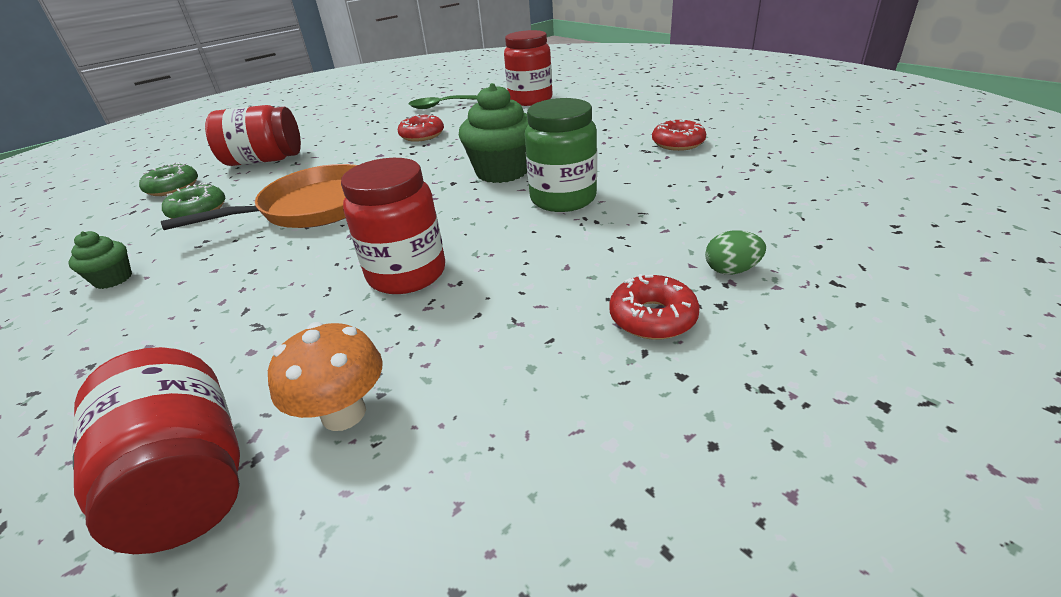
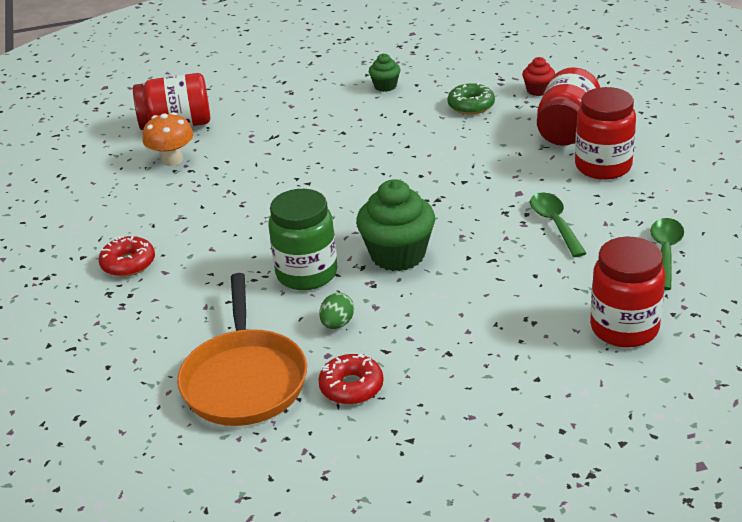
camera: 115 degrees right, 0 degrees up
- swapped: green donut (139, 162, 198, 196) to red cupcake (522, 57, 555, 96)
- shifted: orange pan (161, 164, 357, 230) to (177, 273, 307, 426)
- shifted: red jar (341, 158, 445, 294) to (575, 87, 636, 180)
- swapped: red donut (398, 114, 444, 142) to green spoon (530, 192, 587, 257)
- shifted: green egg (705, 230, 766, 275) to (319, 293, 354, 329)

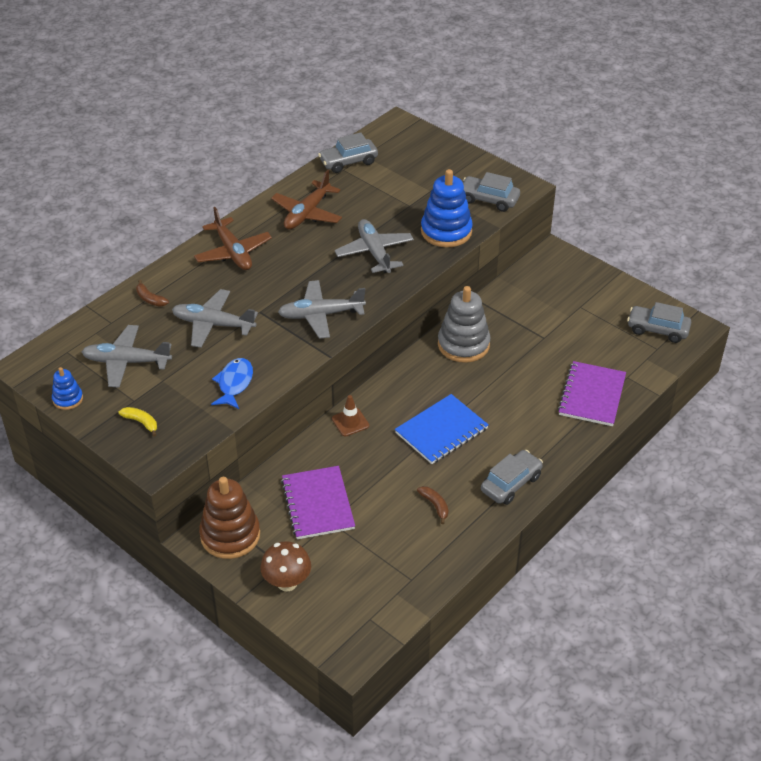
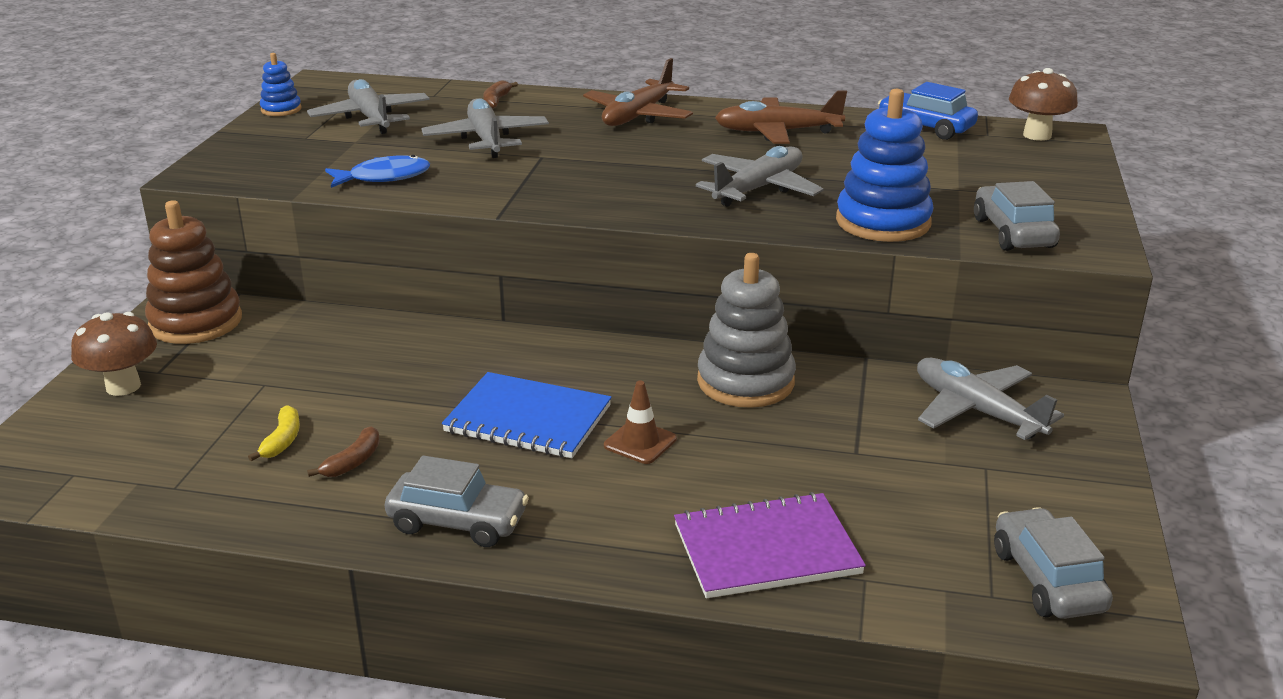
camera: 60 degrees right, 15 degrees down
- shifted: yellow banana (118, 407, 157, 437) to (248, 405, 300, 461)
- shifted: grey plane (278, 280, 366, 339) to (917, 358, 1064, 440)
- gone: purple notebook (281, 466, 355, 539)
- repainted: grey car (318, 132, 378, 173) to blue car (878, 82, 978, 140)
- shifted: brown traffic cone (332, 395, 369, 436) to (604, 381, 677, 464)
- new: brown mushroom (1009, 68, 1078, 141)

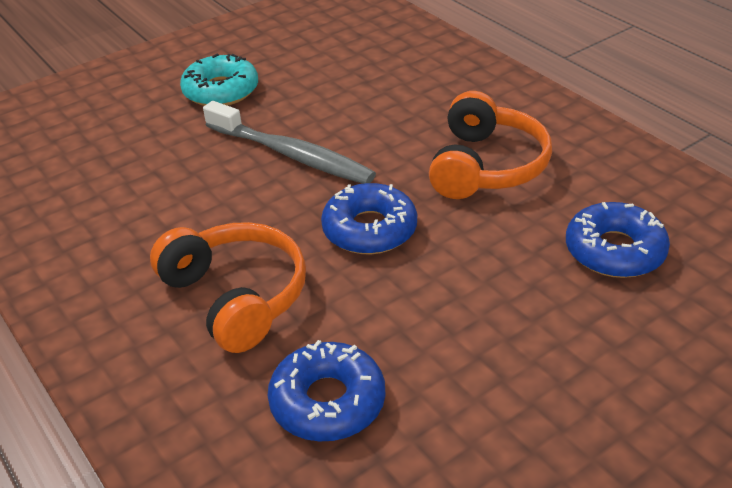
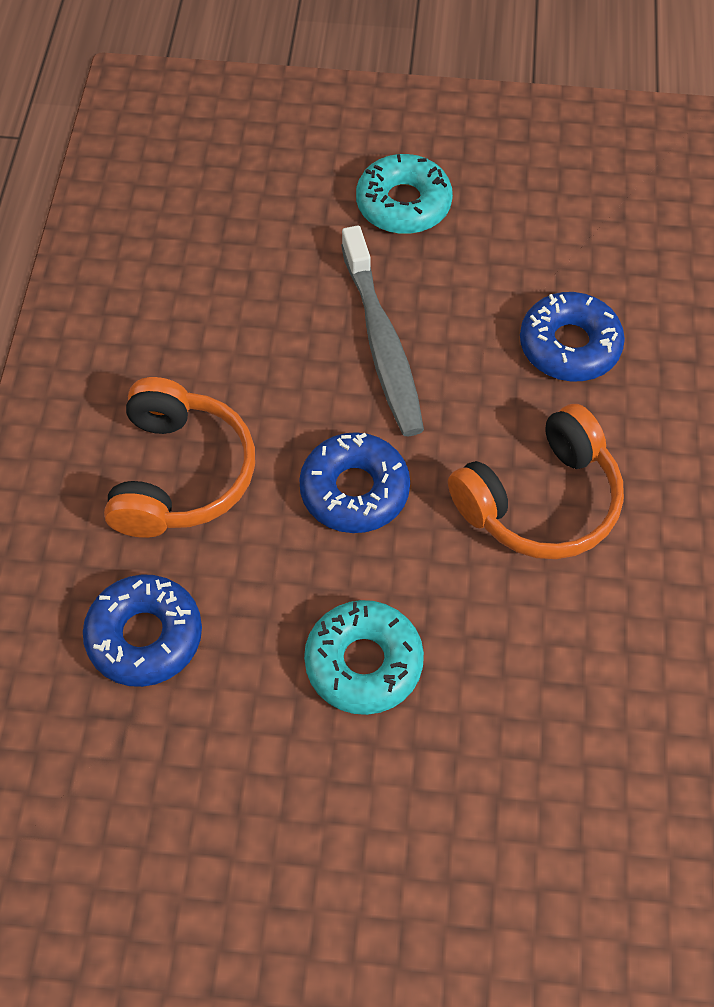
camera: 40 degrees right, 20 degrees up
- shifted: blue donut (566, 202, 670, 278) to (520, 292, 625, 381)
- new: turquoise donut (304, 600, 424, 715)

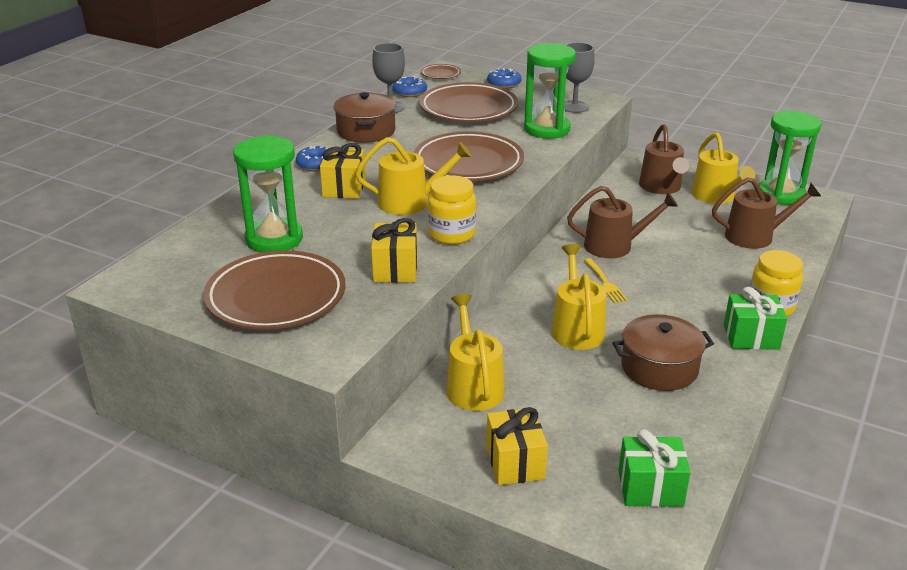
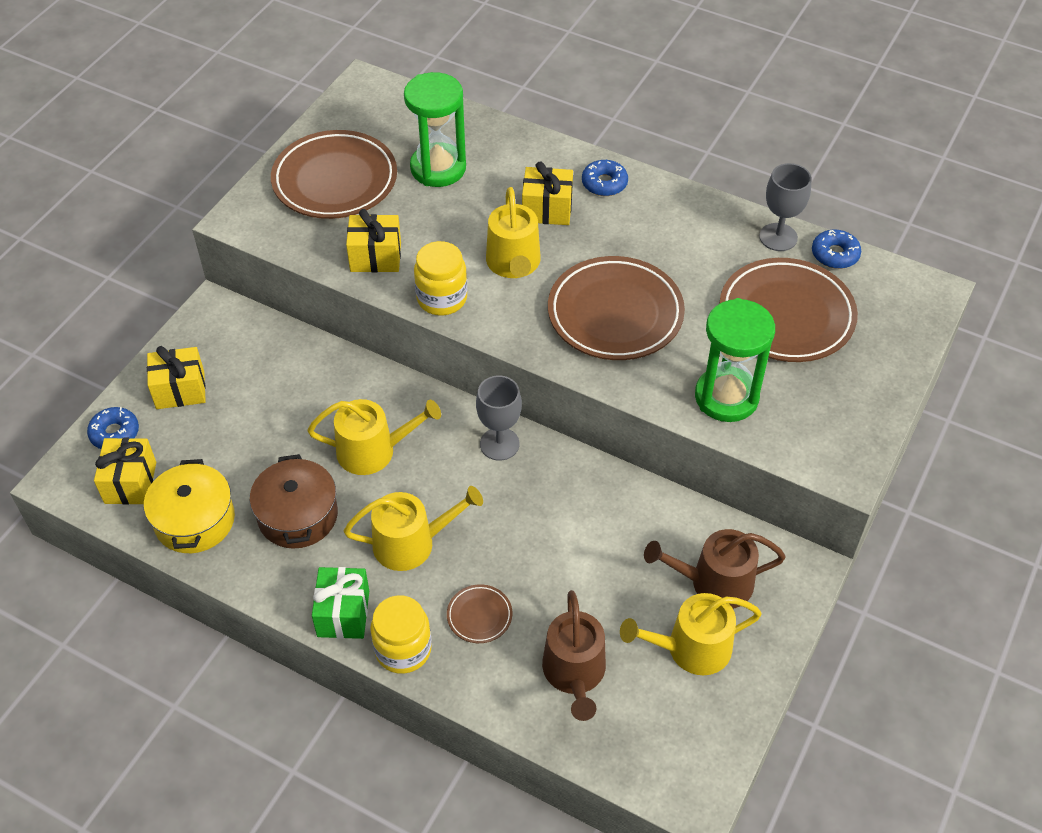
camera: 90 degrees right, 20 degrees up
- gone: brown pot (334, 92, 396, 143)
- shifted: brown plate (421, 64, 461, 79) to (447, 584, 512, 643)
- shifted: yellow watering can (447, 294, 505, 411) to (344, 486, 483, 571)
- shifted: blue donut (487, 68, 521, 89) to (87, 407, 139, 449)
- shifted: grey goblet (564, 42, 595, 113) to (476, 376, 522, 461)
- gone: brown watering can (567, 186, 678, 258)
- gone: yellow fork (584, 258, 628, 303)
- repainted: green gift (618, 429, 691, 507) to yellow gift (94, 438, 156, 505)
- gone: green hourglass (759, 111, 821, 205)
- new: yellow pot (144, 459, 235, 553)

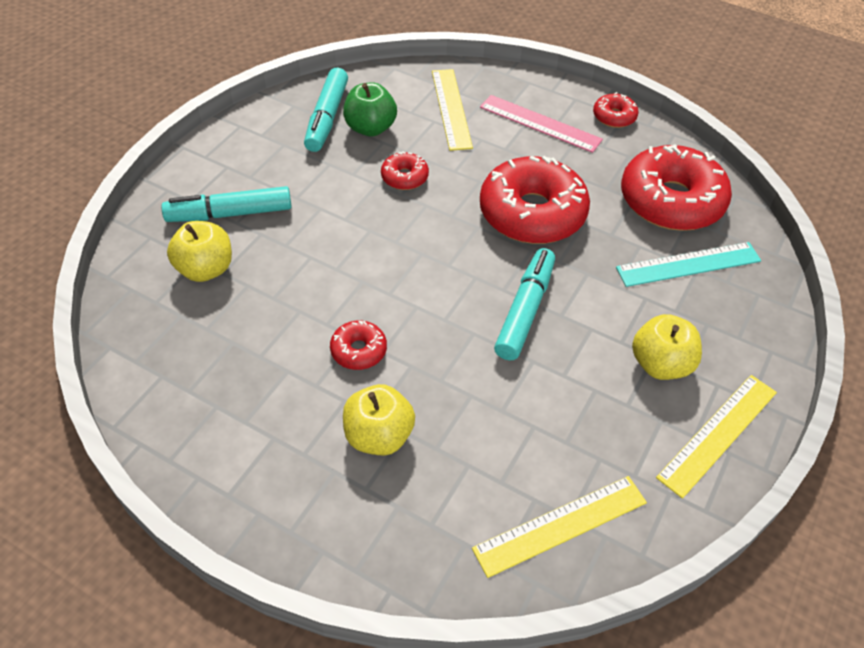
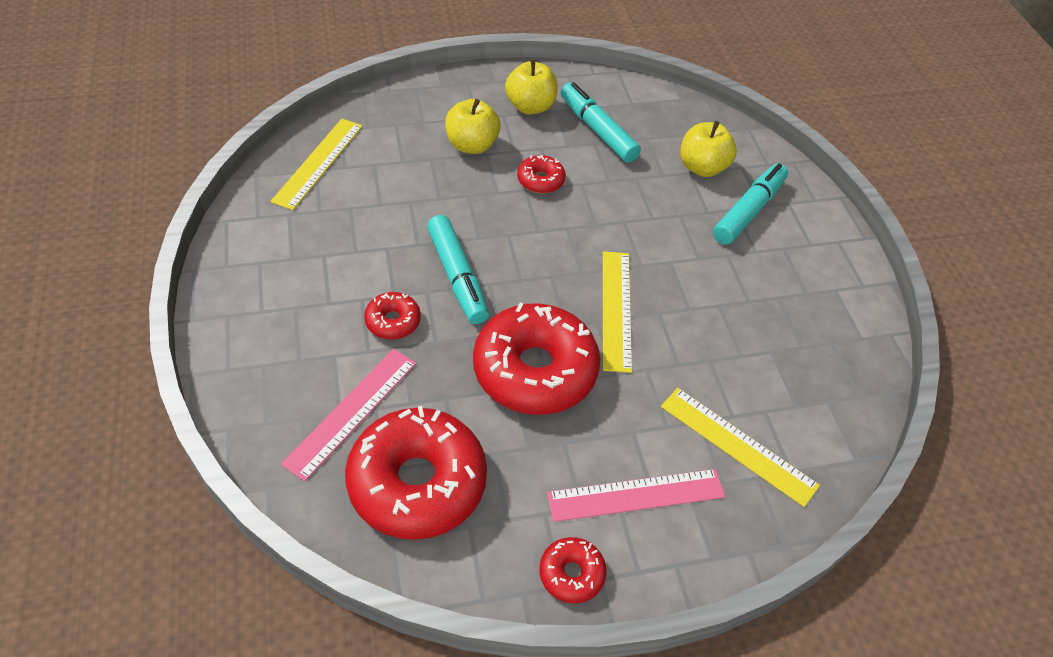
camera: 135 degrees right, 0 degrees up
- shifted: turquoise marker (304, 68, 348, 152) to (560, 82, 641, 163)
- gone: green apple (343, 83, 397, 137)
- shifted: red donut (381, 151, 429, 190) to (364, 292, 421, 339)
- repainted: turquoise ruler (616, 242, 761, 287) to pink ruler (281, 349, 416, 481)
- shifted: yellow apple (632, 314, 702, 380) to (505, 59, 558, 115)
- shifted: yellow ruler (656, 375, 777, 499) to (603, 251, 632, 373)

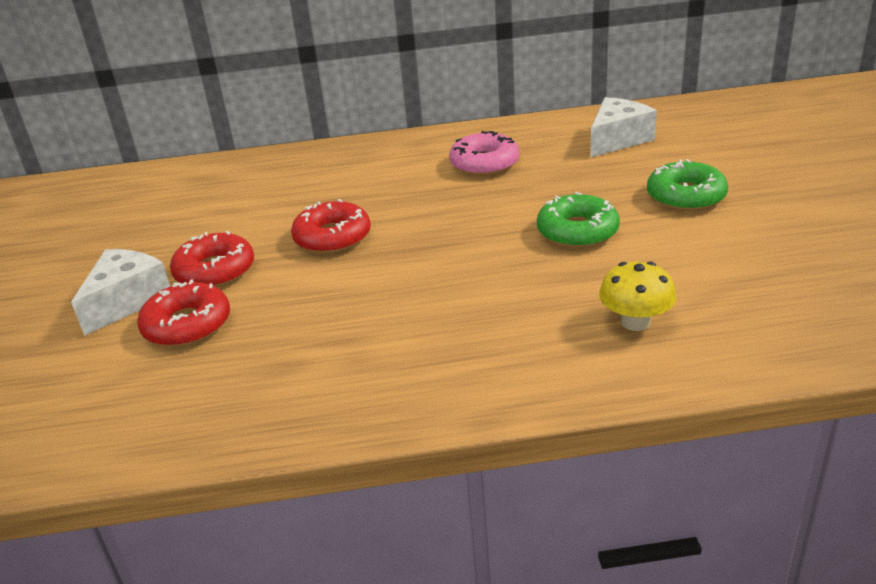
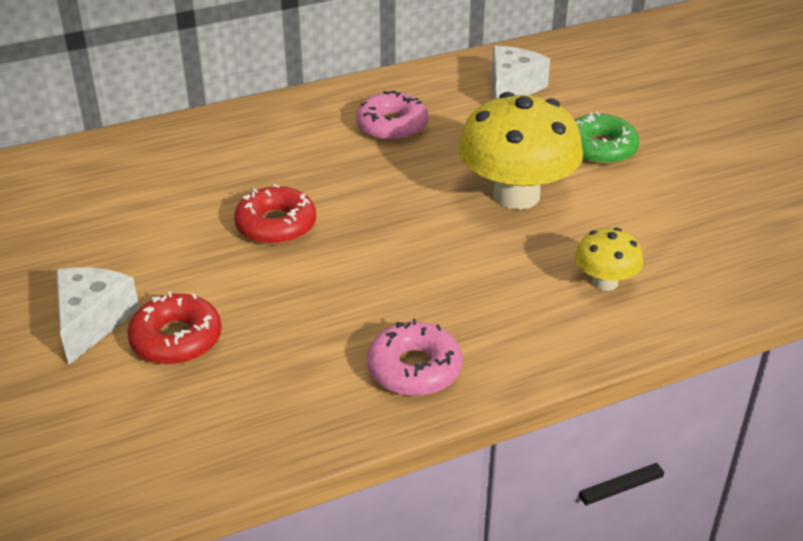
camera: 20 degrees left, 5 degrees up
- gone: red donut (170, 231, 254, 287)
- swapped: green donut (537, 192, 620, 248) to yellow mushroom (458, 92, 583, 210)
- new: pink donut (367, 319, 462, 396)

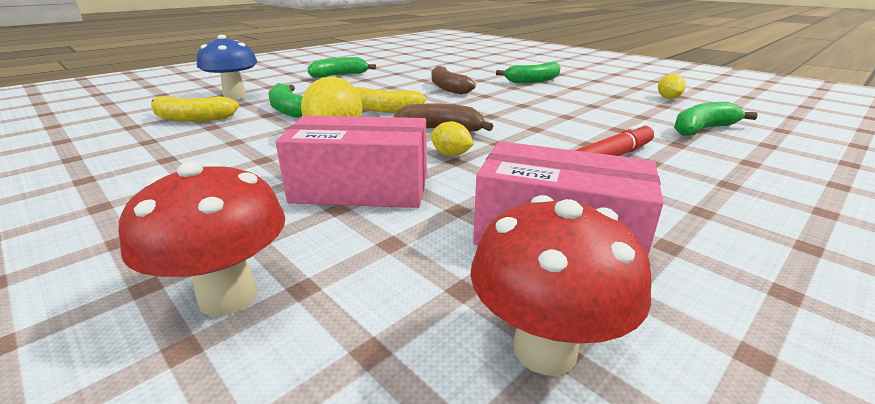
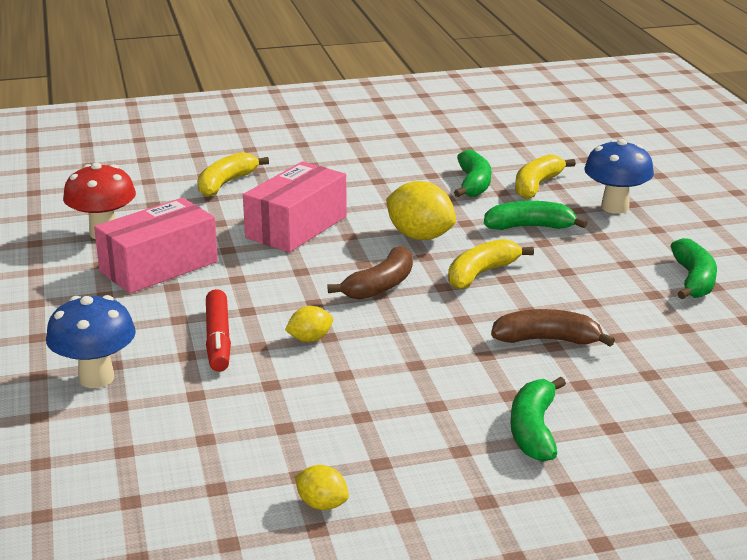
camera: 120 degrees right, 0 degrees up
- swapped: red mushroom (119, 161, 285, 316) to yellow banana (197, 152, 269, 197)
- shifted: yellow lemon (431, 121, 474, 156) to (285, 306, 333, 342)
- shifted: green banana (674, 102, 758, 136) to (454, 150, 491, 197)
- new: blue mushroom (46, 295, 136, 388)

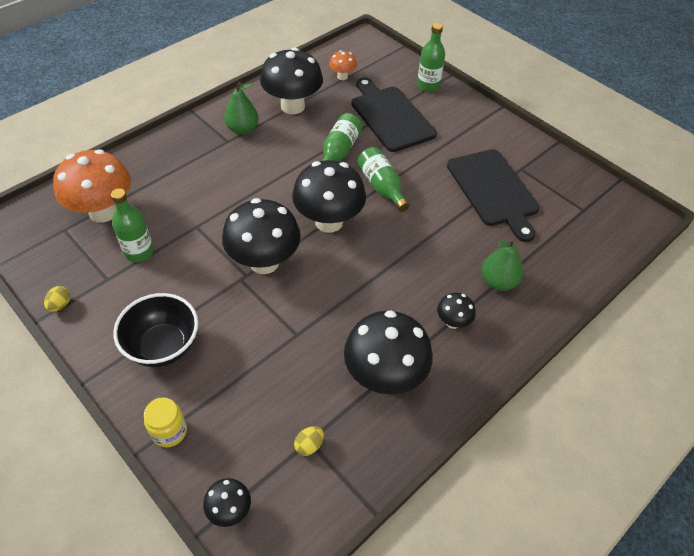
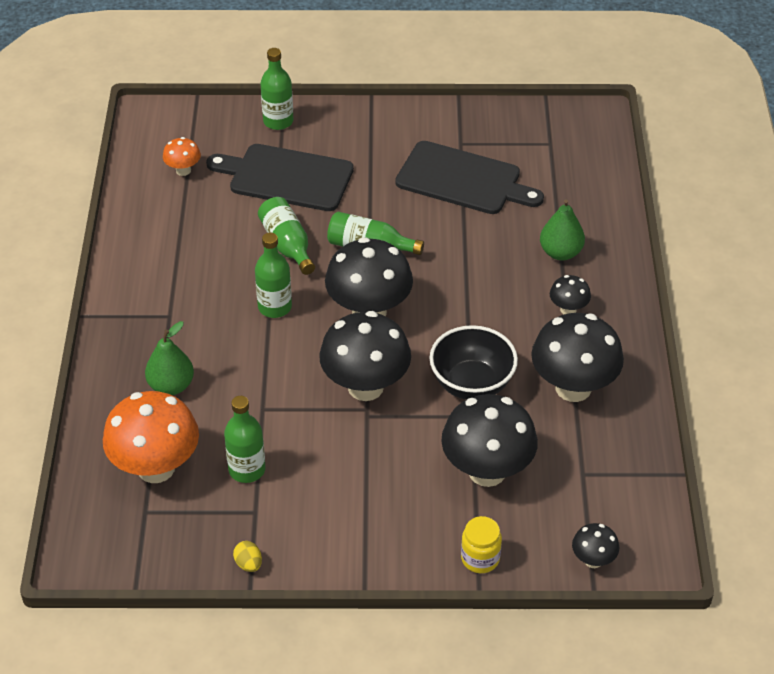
camera: 45 degrees left, 5 degrees down
- shifted: black bowl (113, 293, 198, 367) to (429, 325, 518, 400)
- shifted: green pear (224, 82, 259, 135) to (145, 321, 194, 395)
- shifted: black mushroom (260, 48, 323, 114) to (441, 394, 538, 487)
- gone: yellow egg (294, 426, 324, 456)
- new: green bottle (255, 233, 292, 318)

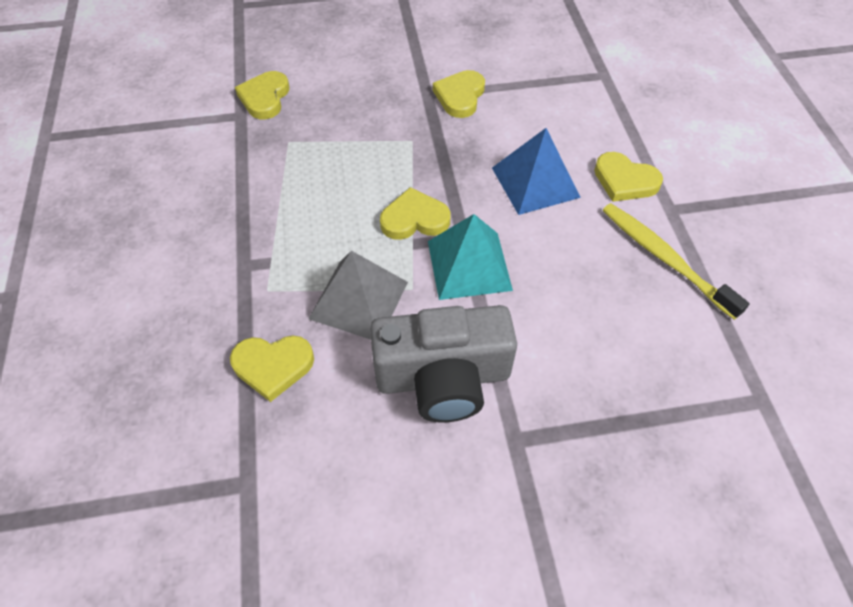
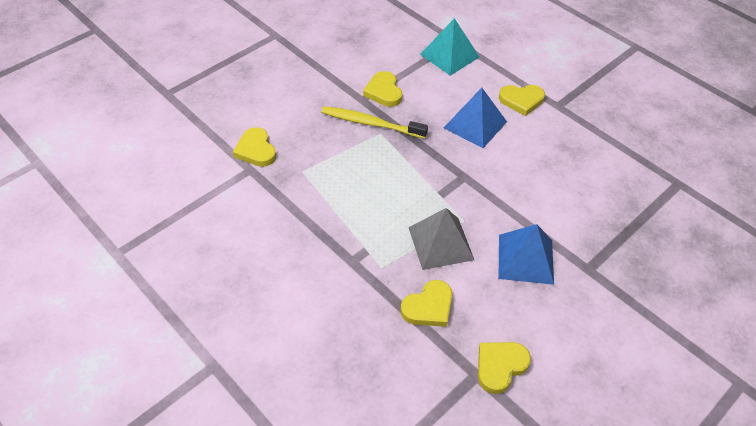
camera: 35 degrees left, 5 degrees down
- swapped: grey camera (370, 305, 517, 423) to blue pyramid (499, 224, 554, 285)
- shifted: yellow heart (380, 187, 451, 240) to (478, 342, 531, 394)
- shifted: turquoise pyramid (428, 214, 513, 300) to (420, 18, 479, 76)
- shifted: yellow toothbrush (602, 203, 750, 320) to (321, 106, 428, 139)

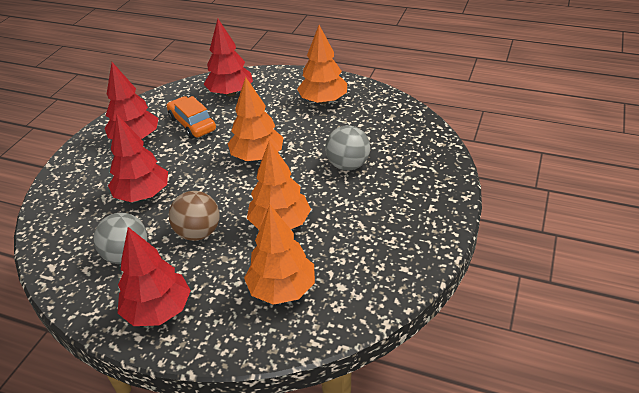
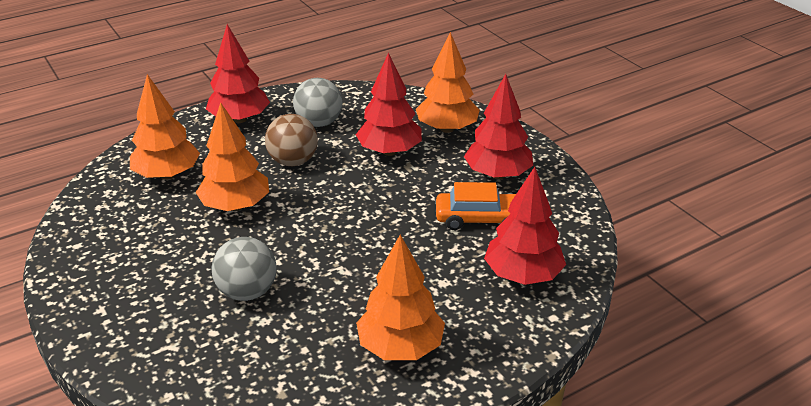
camera: 125 degrees right, 5 degrees down
- shifted: orange tree (228, 77, 284, 161) to (416, 32, 480, 133)

